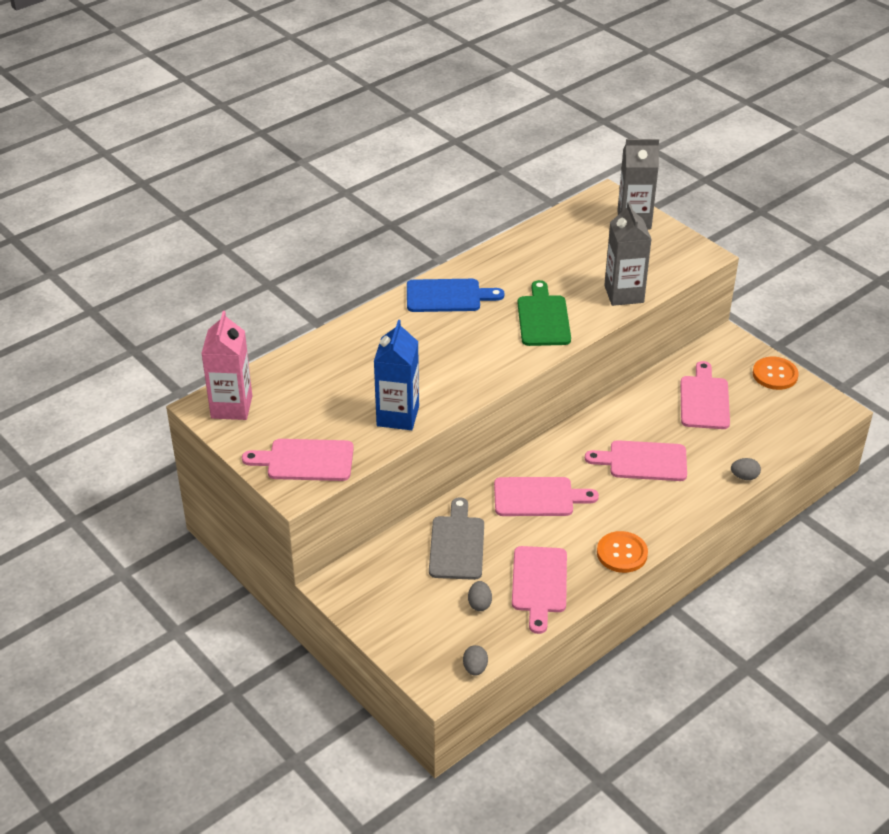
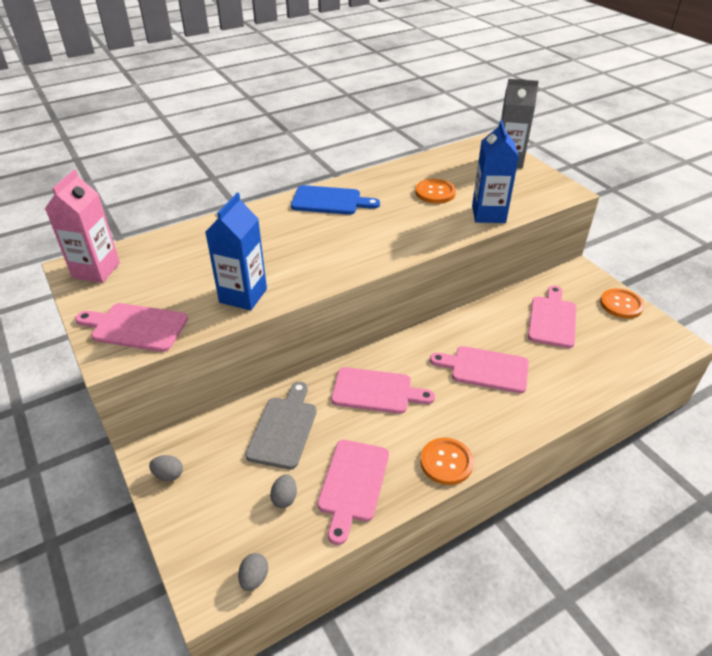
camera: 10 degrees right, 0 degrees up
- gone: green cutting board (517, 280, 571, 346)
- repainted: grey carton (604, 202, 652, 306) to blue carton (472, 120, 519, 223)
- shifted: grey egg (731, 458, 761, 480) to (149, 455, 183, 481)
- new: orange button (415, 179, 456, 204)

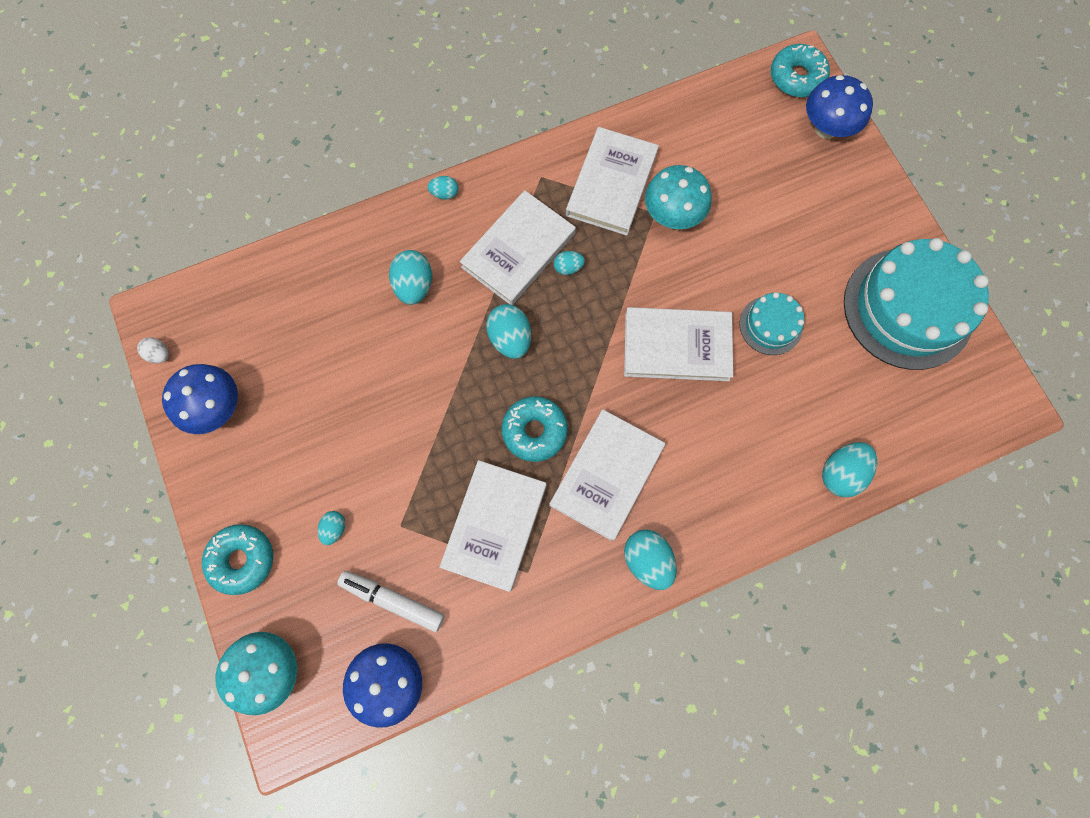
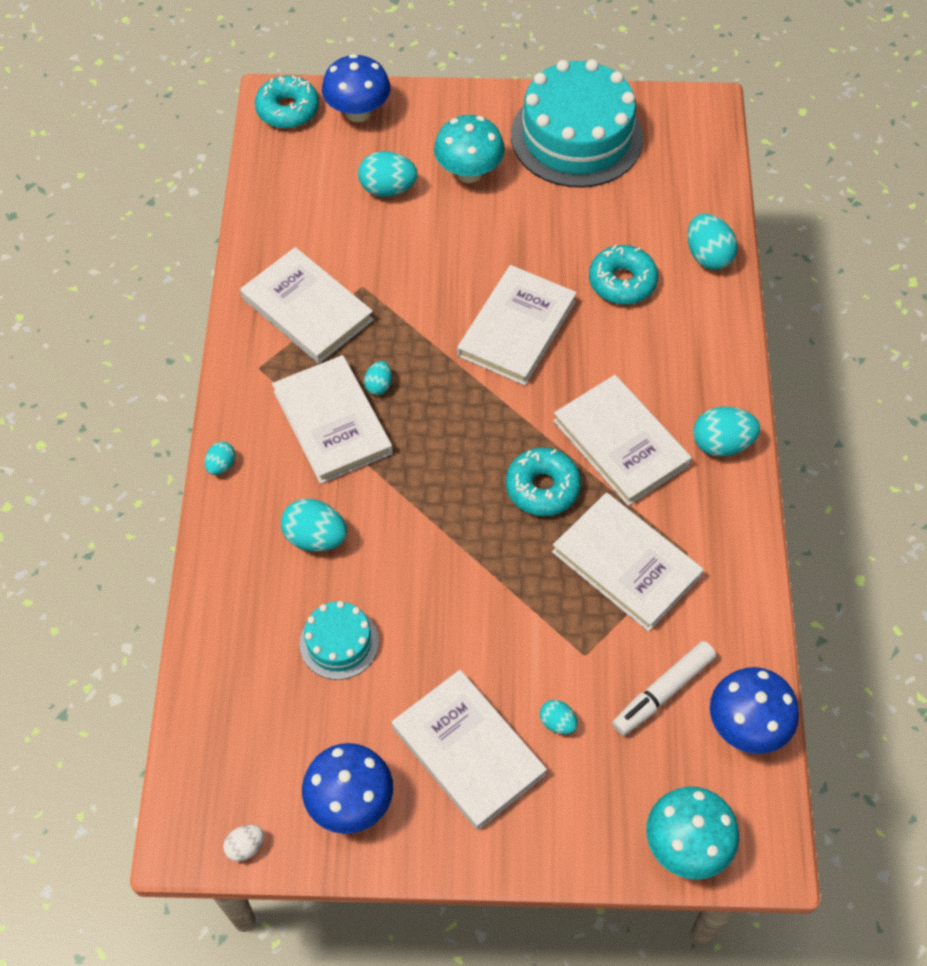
camera: 65 degrees left, 15 degrees down
- shifted: turquoise donut (202, 524, 273, 595) to (589, 245, 658, 305)
- shifted: turquoise egg (486, 304, 531, 359) to (358, 151, 418, 197)
- shifted: turquoise mushroom (645, 165, 712, 229) to (434, 115, 505, 183)
- shifted: turquoise cake (739, 292, 804, 355) to (299, 601, 379, 680)
- new: white book (392, 670, 547, 830)

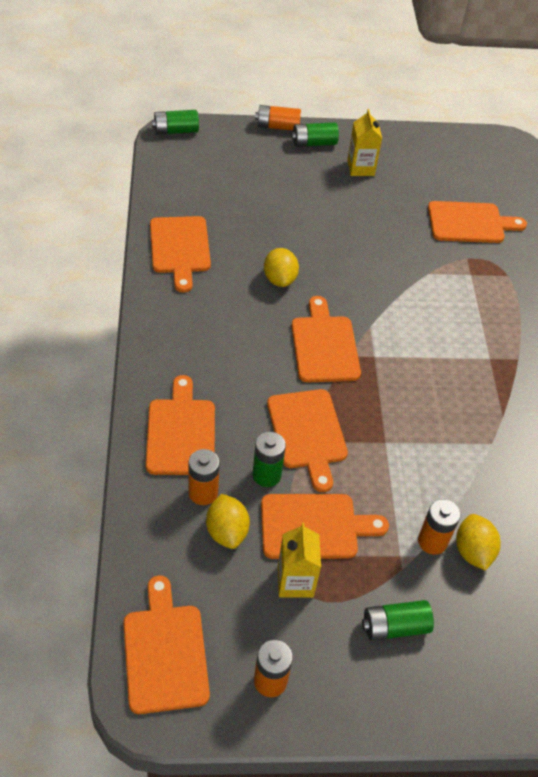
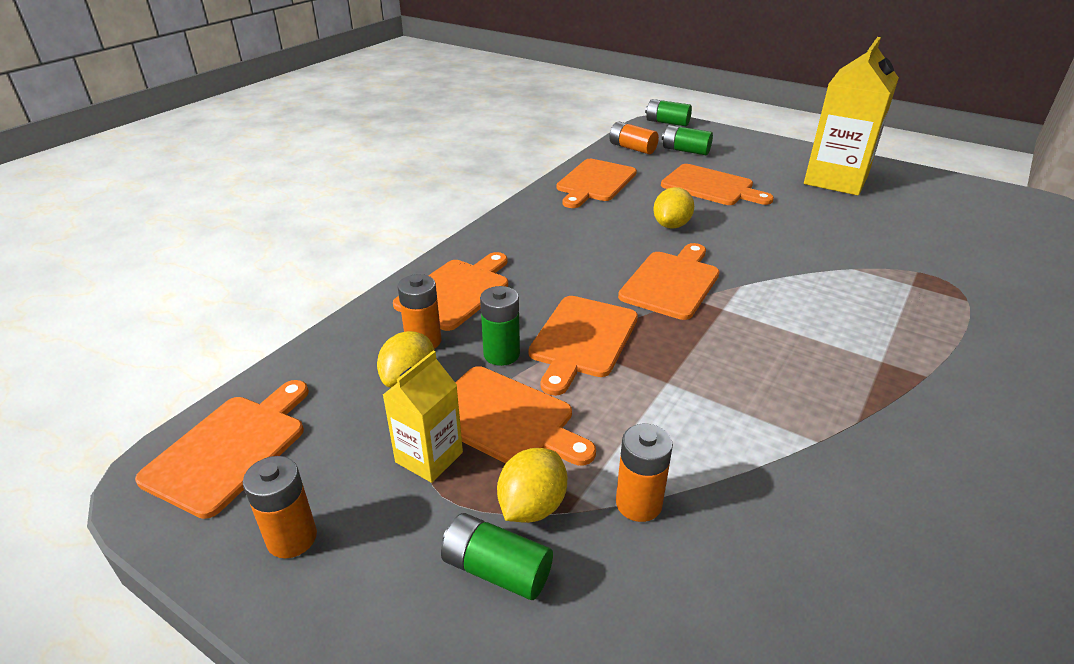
camera: 40 degrees right, 15 degrees down
- shifted: orange battery (255, 105, 301, 130) to (609, 121, 659, 154)
- shifted: green battery (291, 122, 339, 147) to (662, 125, 713, 155)
- scaled: yellow carton (347, 109, 382, 176) = (804, 37, 899, 196) x1.90
- shifted: orange cutting board (428, 201, 527, 243) to (661, 164, 774, 205)
- shifted: yellow lemon (456, 514, 501, 571) to (497, 448, 568, 523)

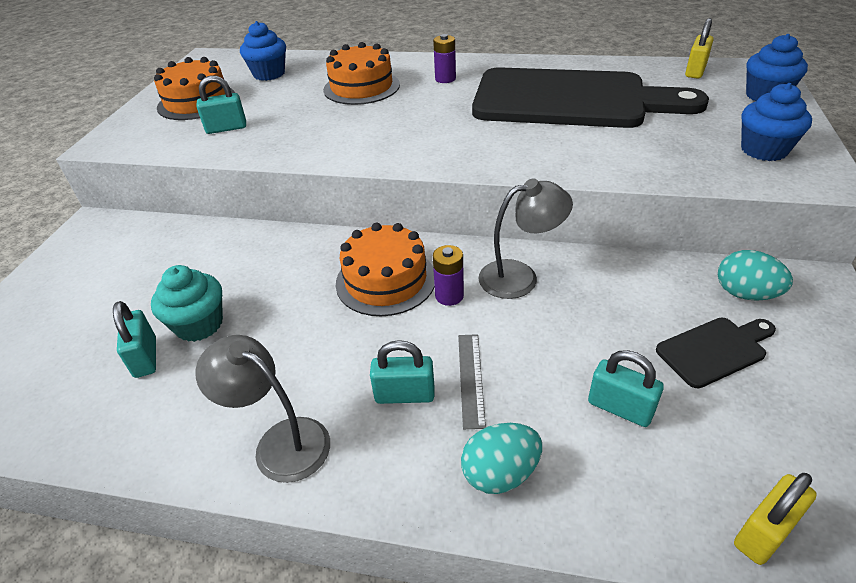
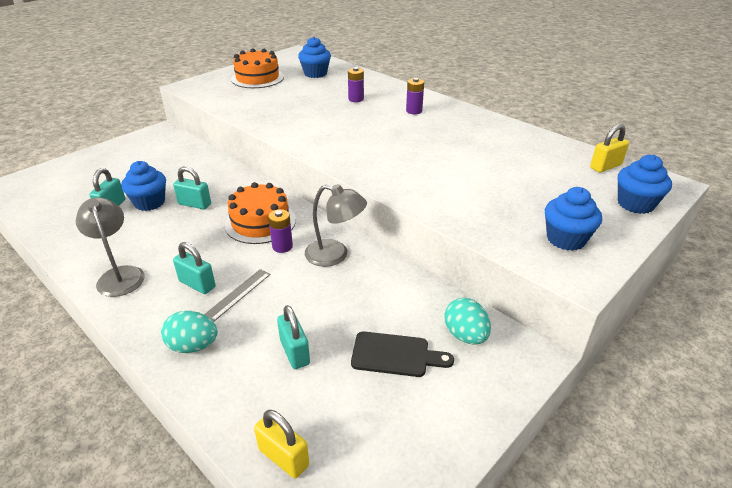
camera: 30 degrees right, 5 degrees down
- repainted: turquoise cupcake (151, 265, 223, 342) to blue cupcake (121, 161, 166, 211)
- shifted: turquoise padlock (196, 75, 246, 134) to (173, 166, 211, 209)
- swapped: orange cake (324, 42, 400, 105) to purple battery (348, 67, 364, 102)
- gone: black cutting board (472, 67, 709, 128)
- rotated: yellow padlock (734, 473, 817, 565) = (254, 410, 309, 479) 45 degrees clockwise

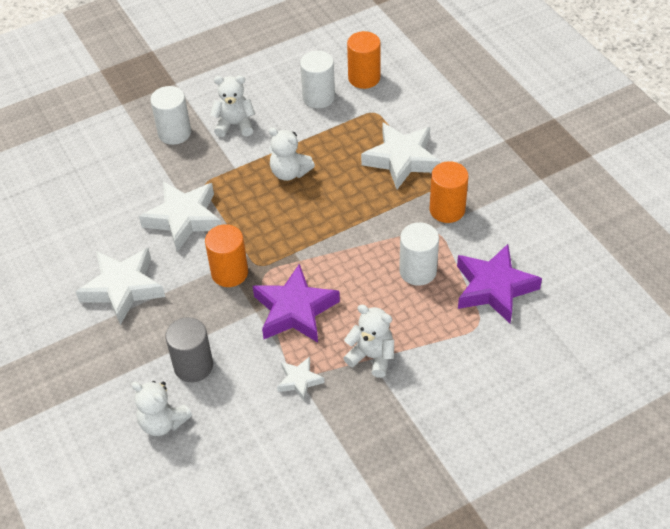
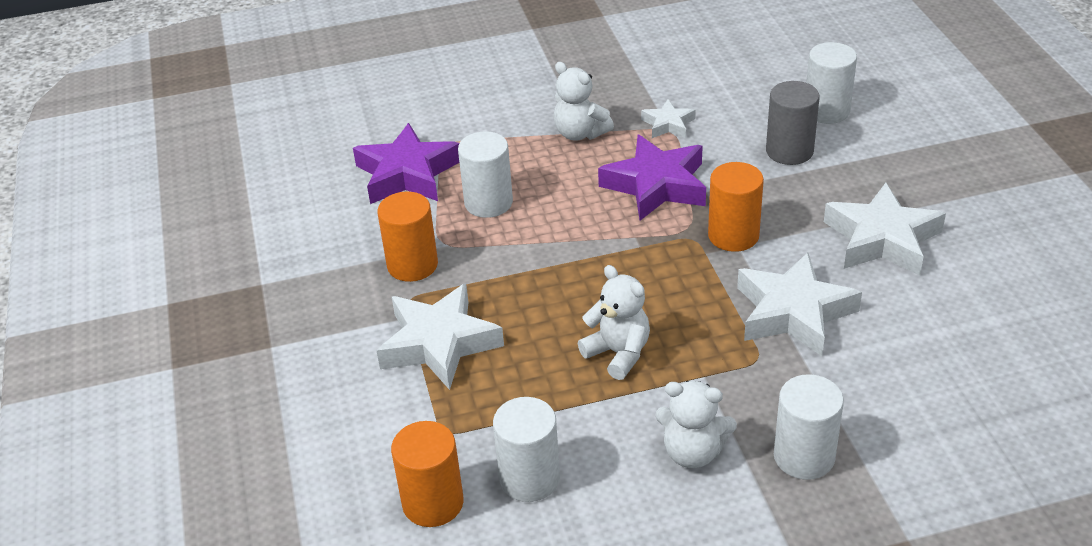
camera: 165 degrees left, 10 degrees down
- swapped: white teddy bear (131, 381, 192, 436) to white cylinder (806, 42, 857, 124)

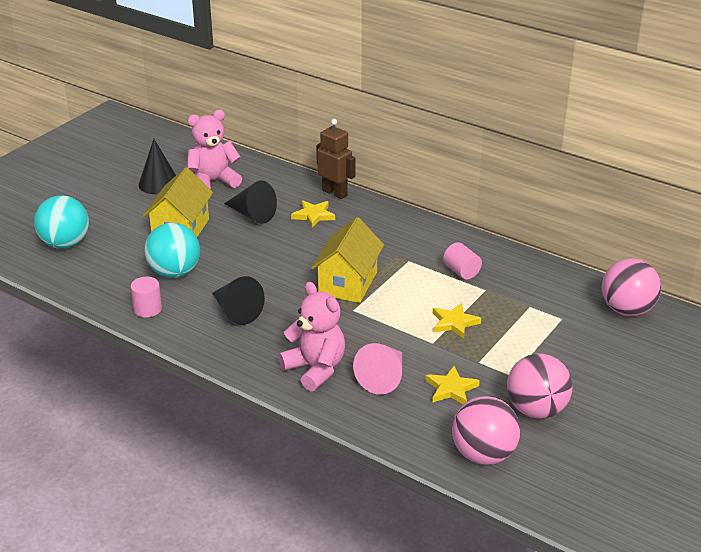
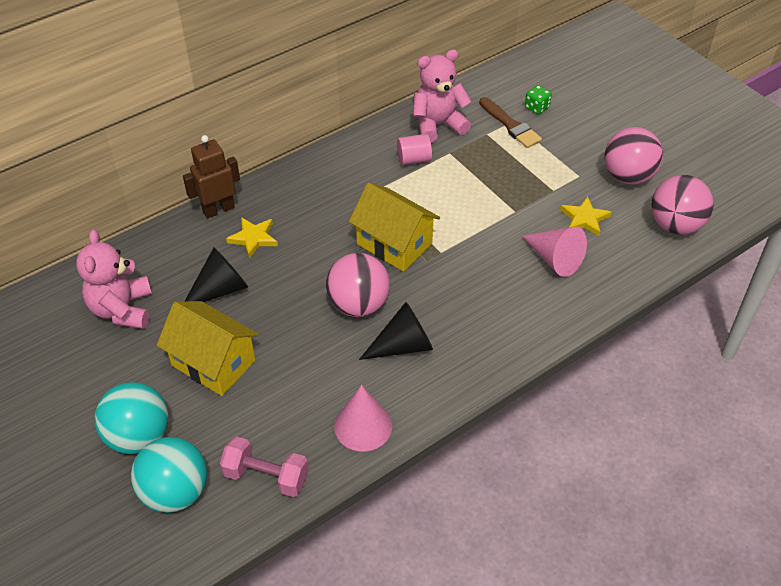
camera: 70 degrees left, 15 degrees up
- swapped: pink cylinder (130, 277, 162, 318) to pink cone (334, 385, 392, 452)
- gone: black cone (138, 139, 176, 194)
- shifted: turquoise ball (144, 223, 200, 278) to (95, 382, 168, 454)
- shifted: pink teddy bear (278, 282, 345, 391) to (413, 49, 471, 143)
- gone: yellow star (433, 303, 481, 339)
- shifted: pink ball (602, 258, 661, 316) to (326, 253, 390, 317)
- new: pink dumbbell (220, 436, 309, 497)
- new: brown brush (479, 97, 542, 148)
- new: green dice (525, 85, 552, 115)

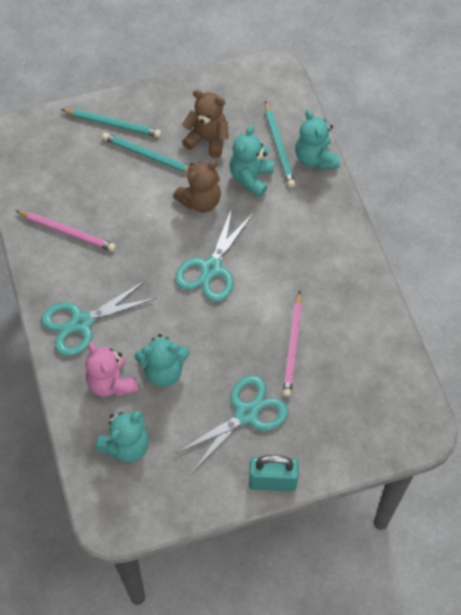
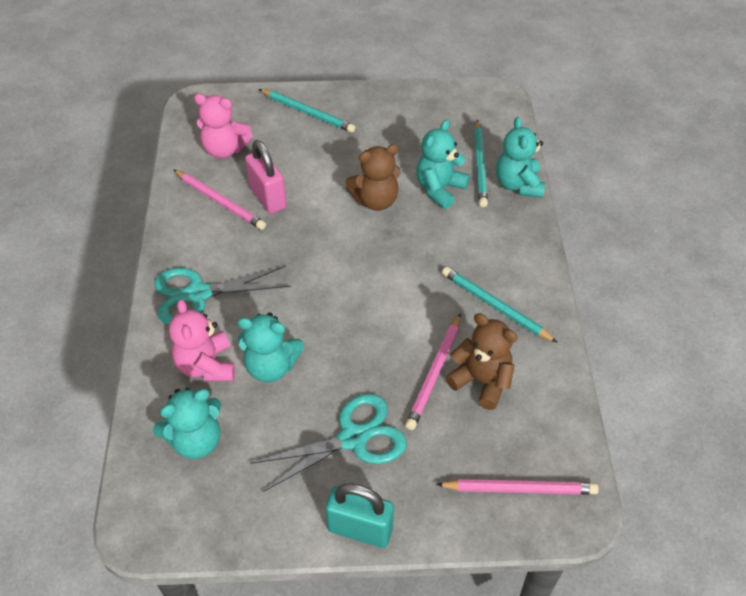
camera: 15 degrees right, 10 degrees down
- shifted: turquoise pencil (102, 133, 189, 173) to (442, 267, 558, 343)
- gone: turquoise scissors (175, 205, 253, 302)
- shifted: brown teddy bear (182, 90, 228, 158) to (446, 313, 517, 410)
- new: pink teddy bear (194, 94, 253, 159)
- new: pink padlock (245, 140, 287, 214)
- new: pink pencil (436, 479, 599, 495)

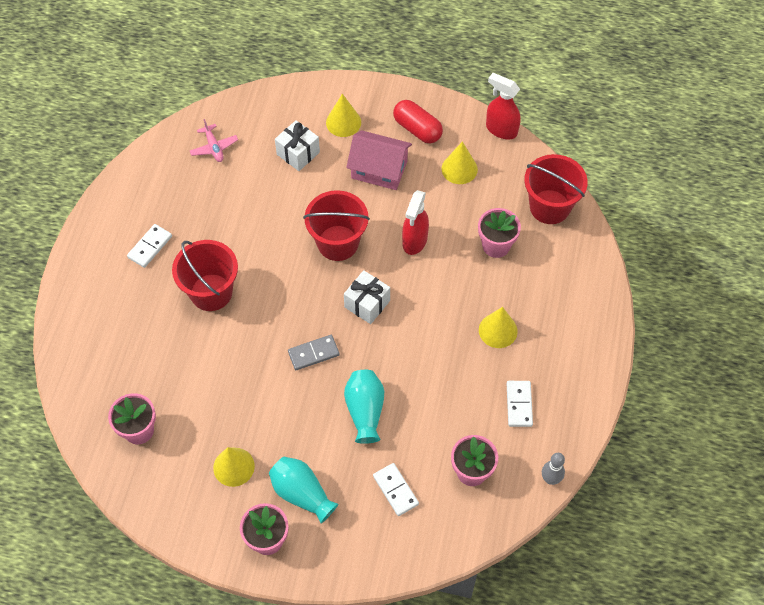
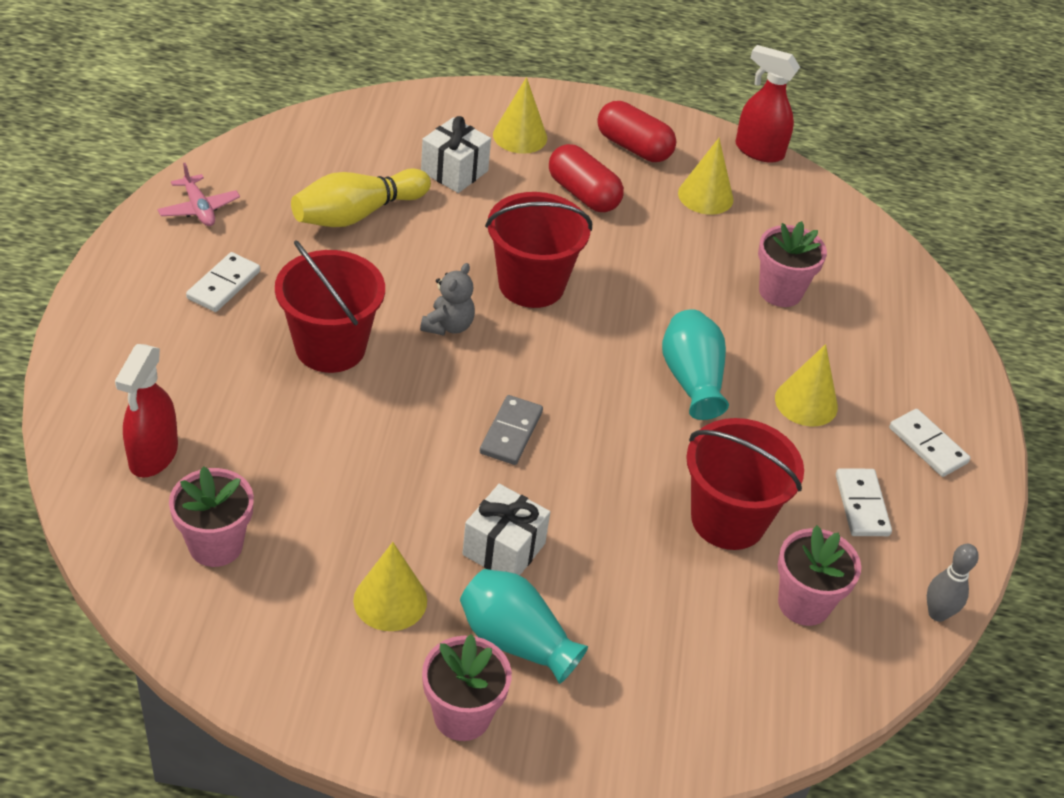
camera: 10 degrees left, 15 degrees down
- shifted: pink plane (190, 119, 238, 162) to (158, 163, 240, 226)
- rotated: grey domino (288, 335, 340, 370) = (480, 395, 543, 465) 45 degrees counterclockwise
- shifted: white gift (344, 270, 390, 324) to (462, 484, 550, 576)
- shifted: turquoise vase (344, 370, 384, 444) to (662, 309, 729, 420)
- swapped: pink house (346, 130, 412, 190) to red capsule (549, 144, 624, 212)
- shifted: white domino (373, 463, 419, 516) to (889, 409, 971, 477)
- shifted: red spray bottle (402, 190, 429, 255) to (115, 344, 178, 478)
- shifted: red bucket (524, 154, 588, 224) to (686, 418, 804, 550)
- new: yellow bowling pin (291, 168, 431, 227)
- new: grey teddy bear (420, 263, 475, 336)

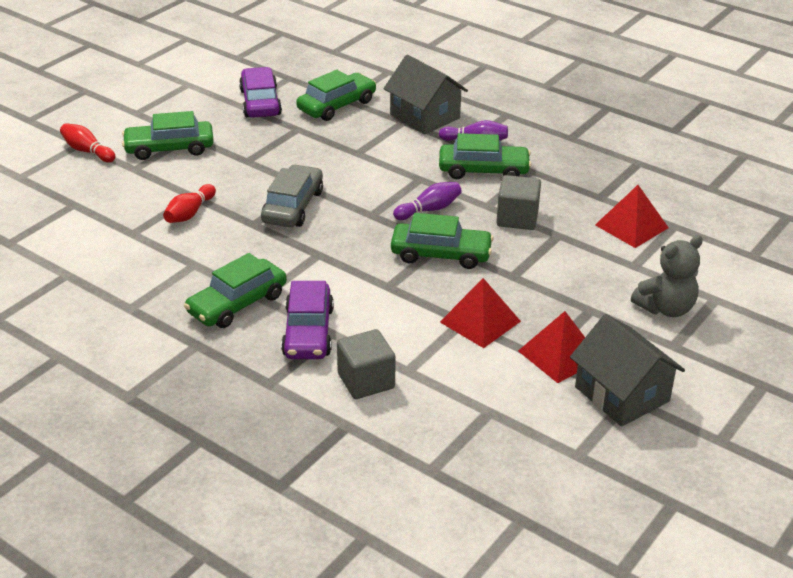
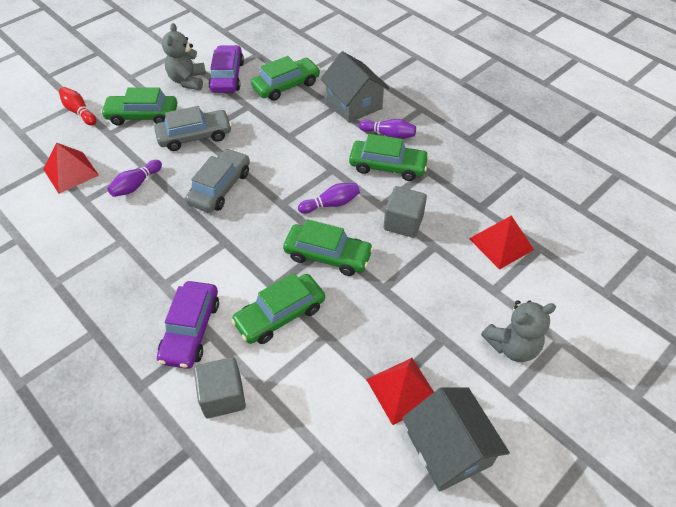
camera: 10 degrees right, 15 degrees up
- repainted: red bowling pin (163, 184, 216, 223) to purple bowling pin (107, 160, 162, 197)
- shifted: green car (184, 253, 287, 328) to (231, 273, 325, 344)
- shifted: red pyramid (440, 278, 521, 348) to (43, 143, 99, 194)
- new: grey car (154, 106, 232, 151)
- new: grey teddy bear (162, 23, 206, 90)

